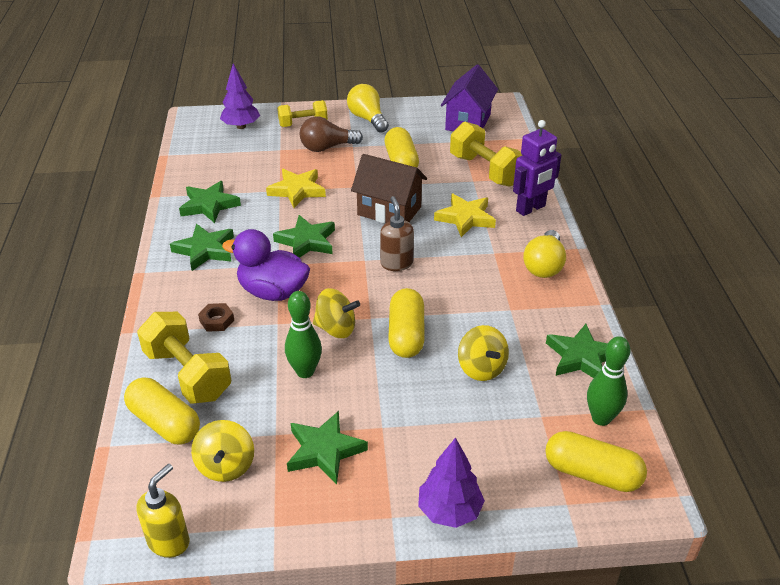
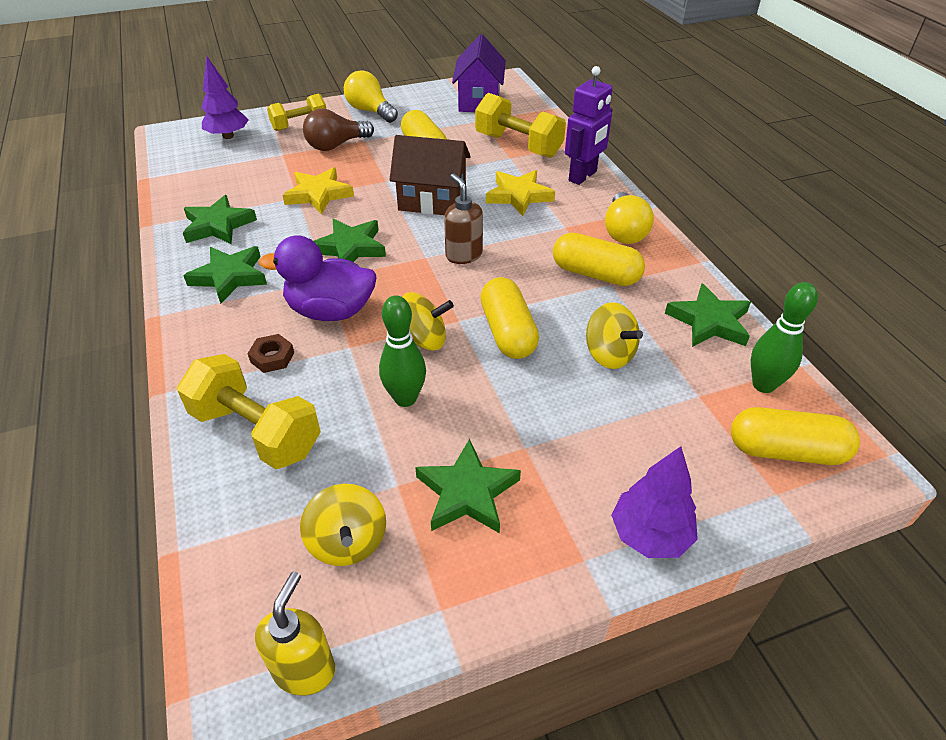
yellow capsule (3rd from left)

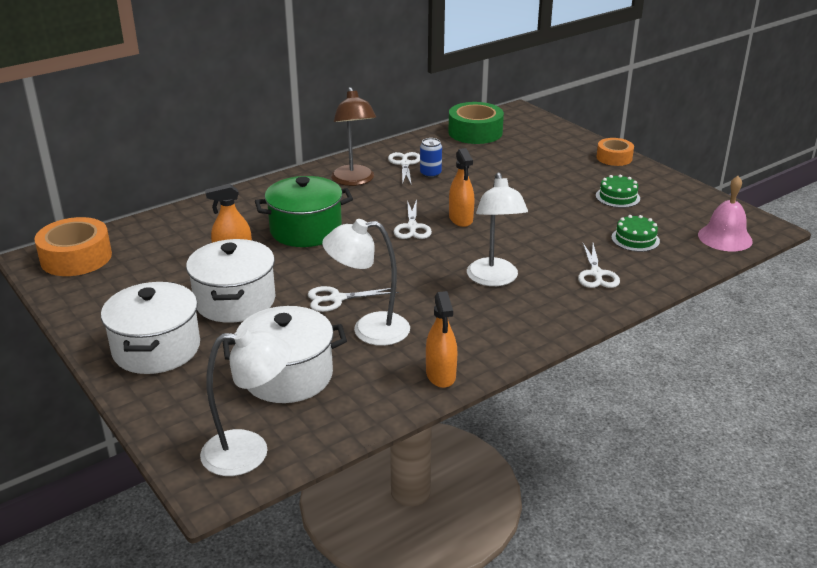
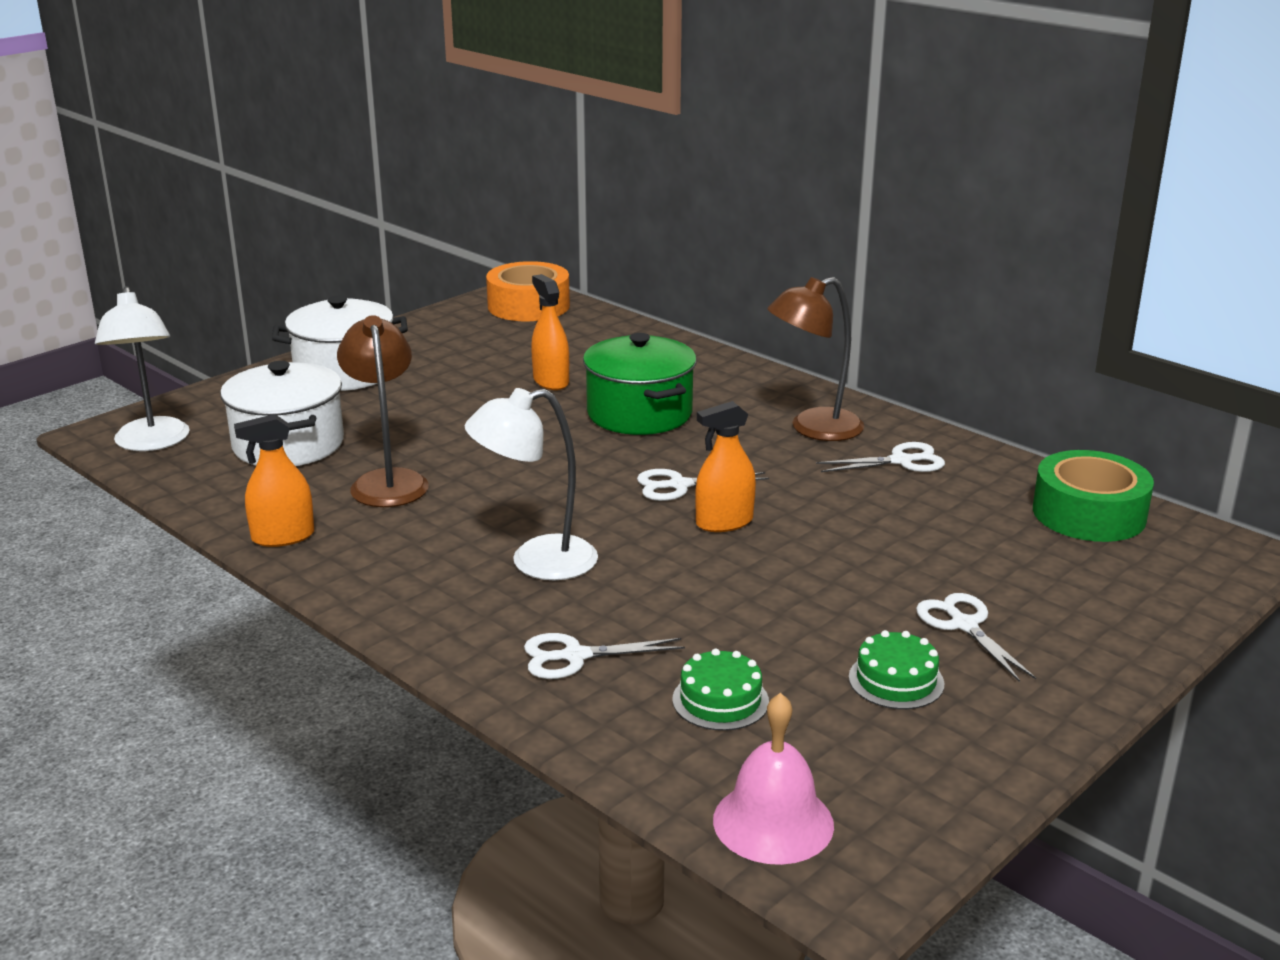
brown lamp (1st from left); white scissors (4th from left); white pot (2nd from left in the first image); blue can; orange tape (2nd from left in the first image)

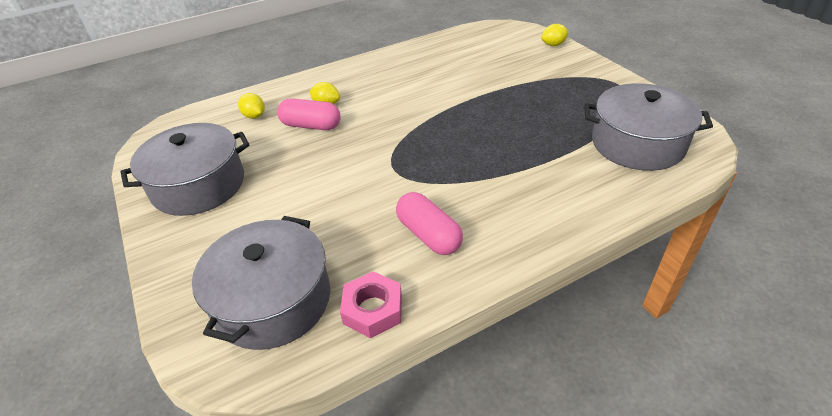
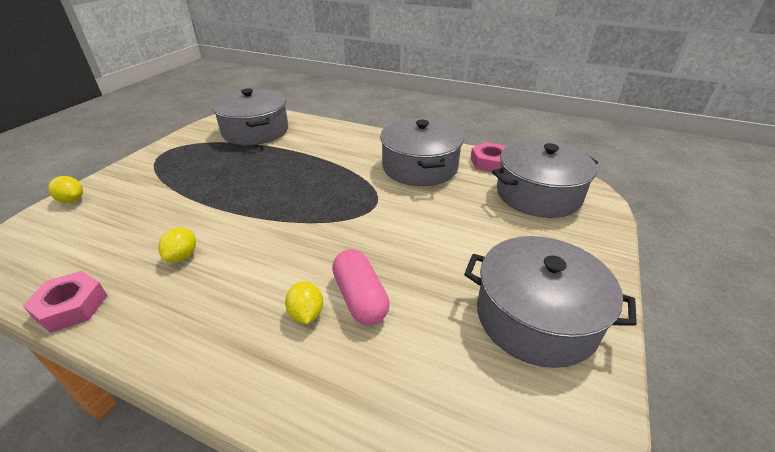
pink nut (1st from left); yellow lemon (2nd from left); grey pot (2nd from left)

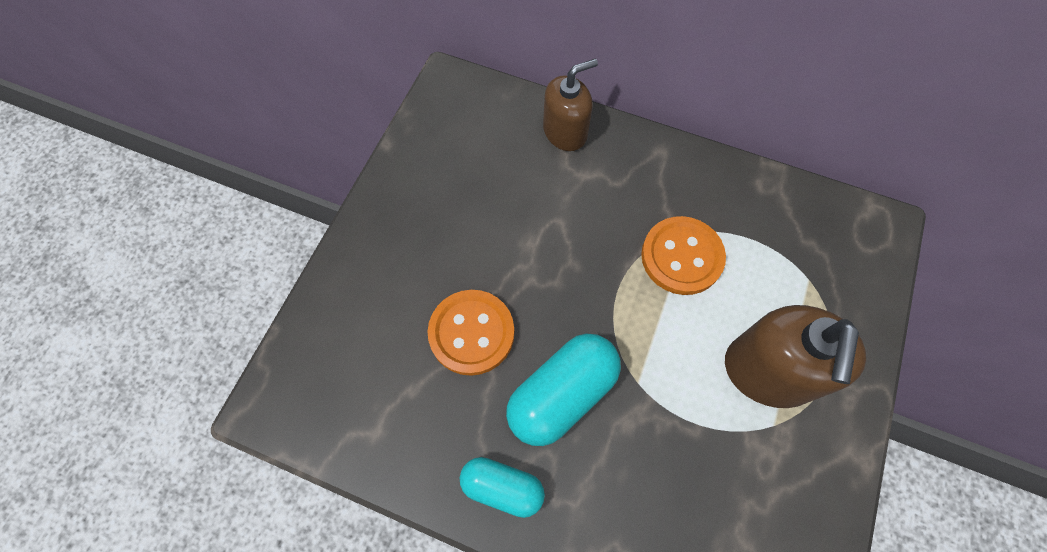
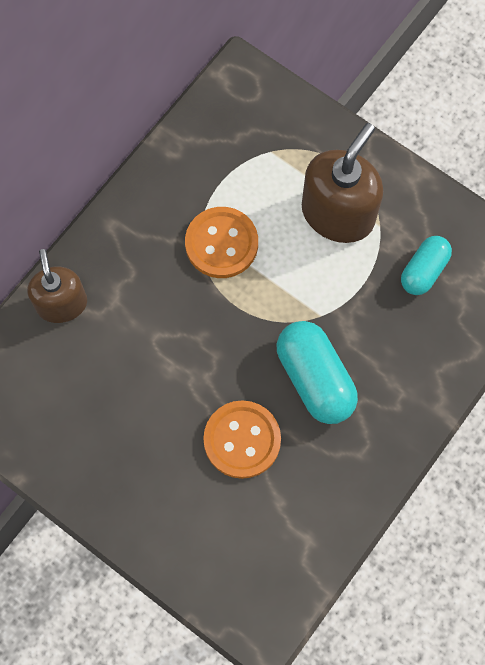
brown soap dispenser (2nd from left); turquoise capsule (2nd from left)

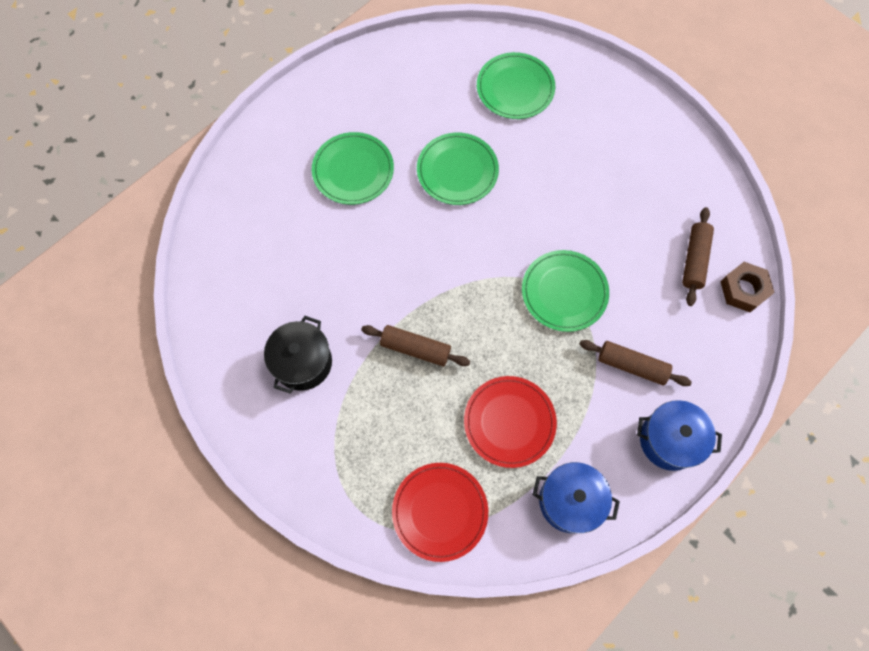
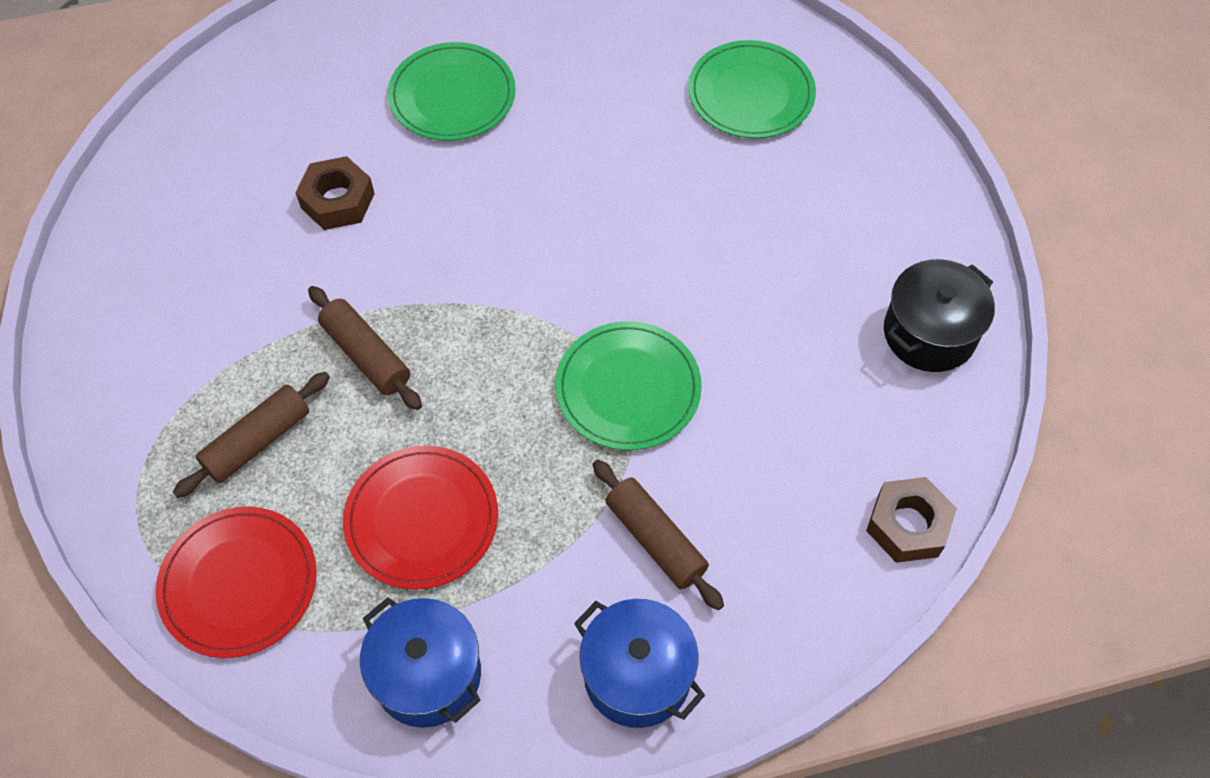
brown rolling pin (1st from left); brown nut (1st from left); black pot; green plate (2nd from left in the first image)

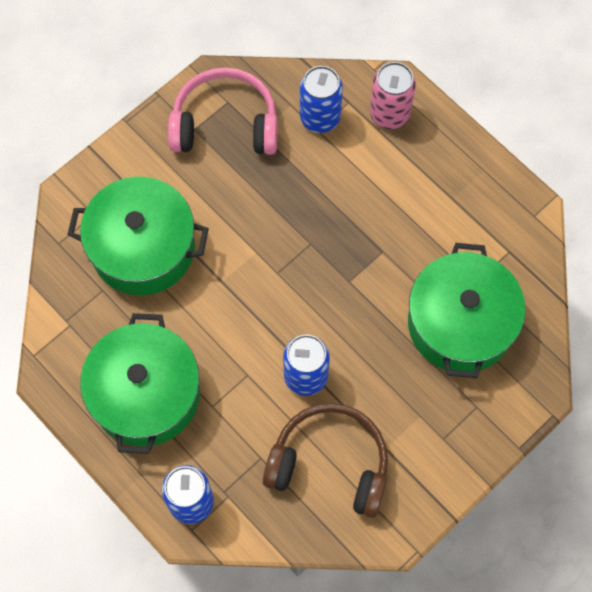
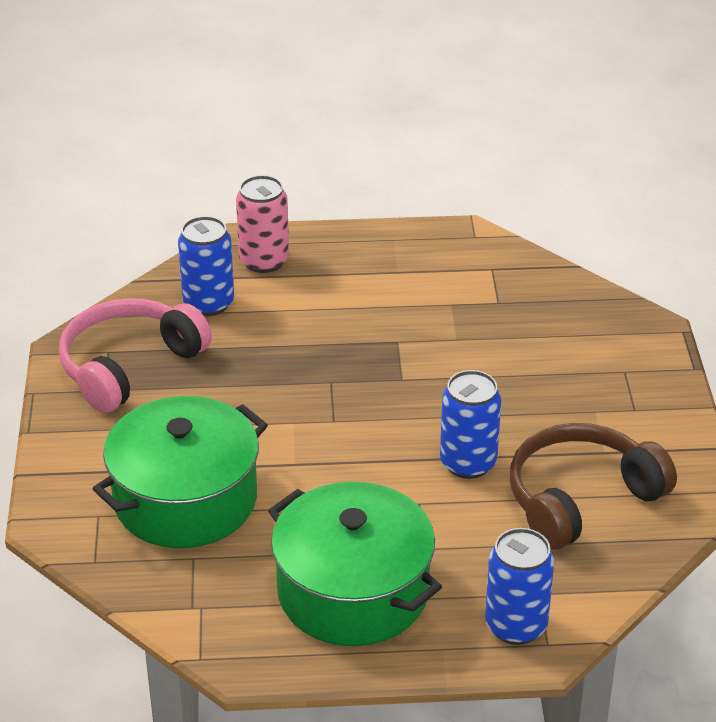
green pot (3rd from left in the first image)

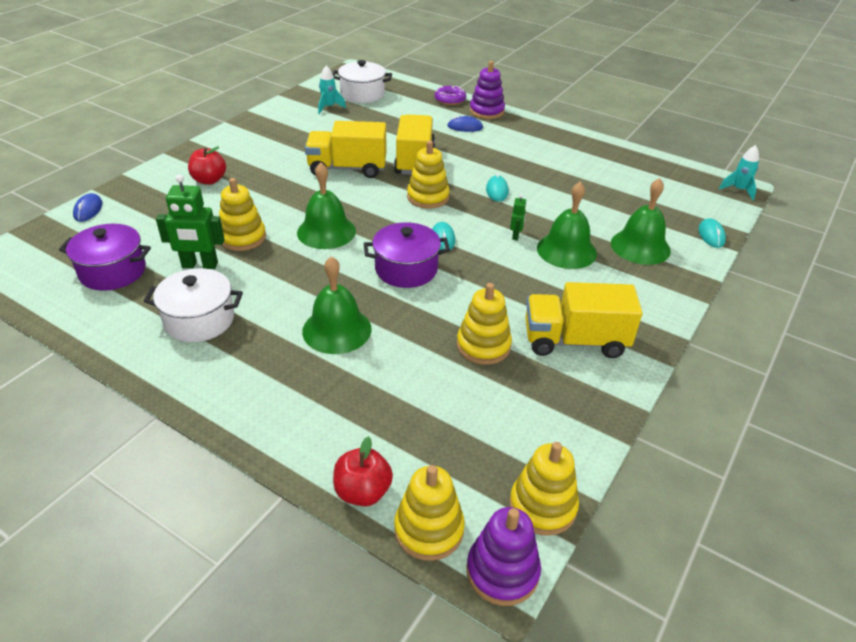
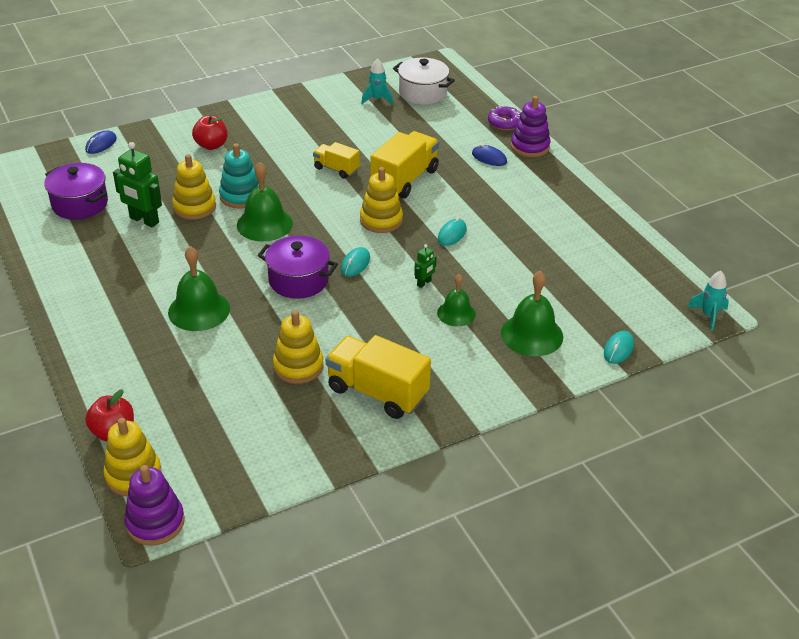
turquoise stacking toy; yellow truck (1st from left); green bell (3rd from left); white pot (1st from left in the first image); yellow stacking toy (5th from left in the first image)

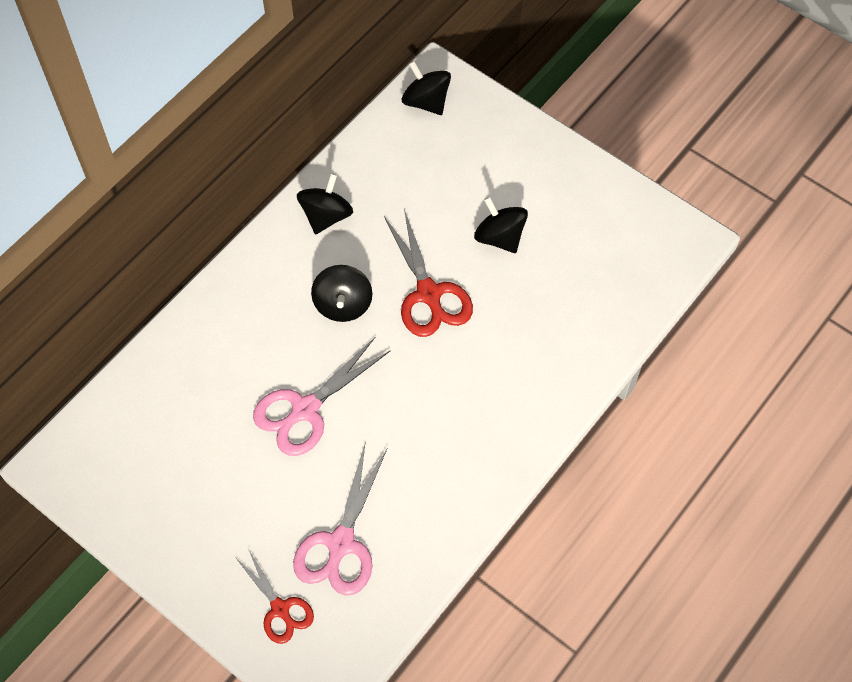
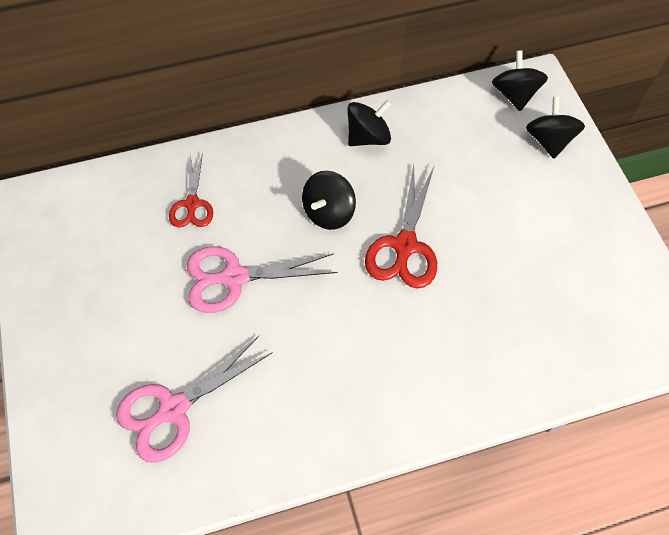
red scissors (1st from left); black spinning top (4th from left)

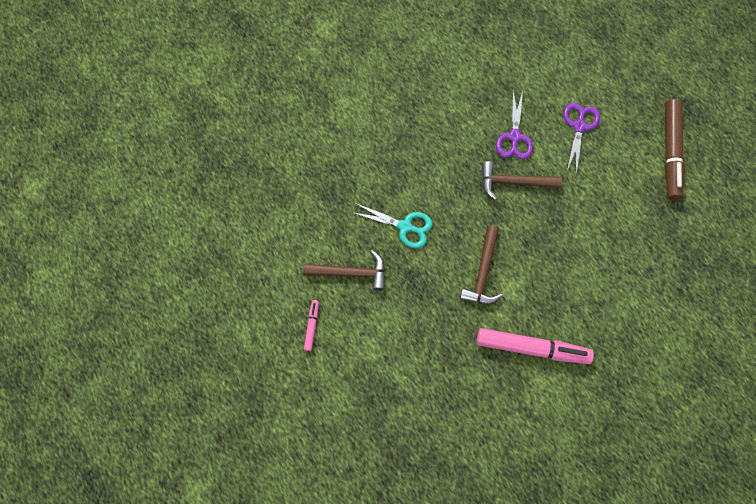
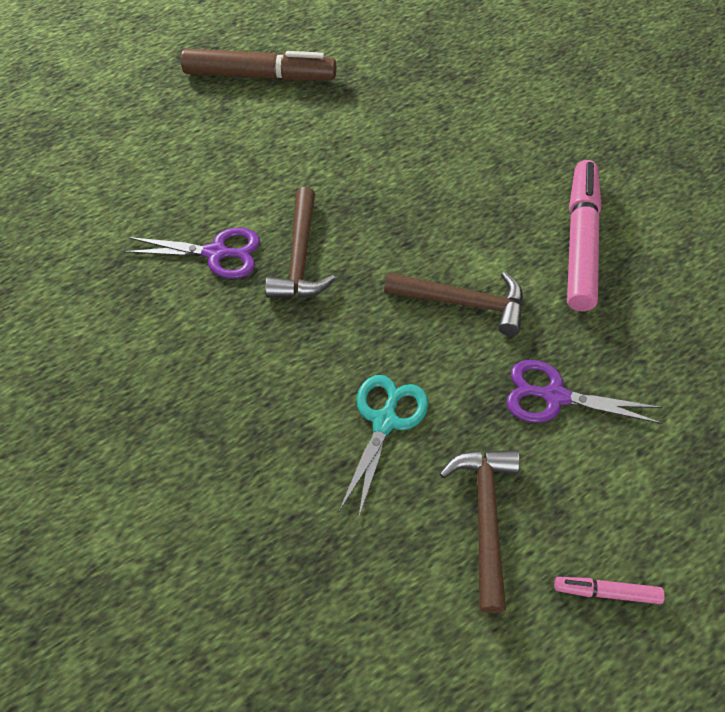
purple scissors (2nd from left)

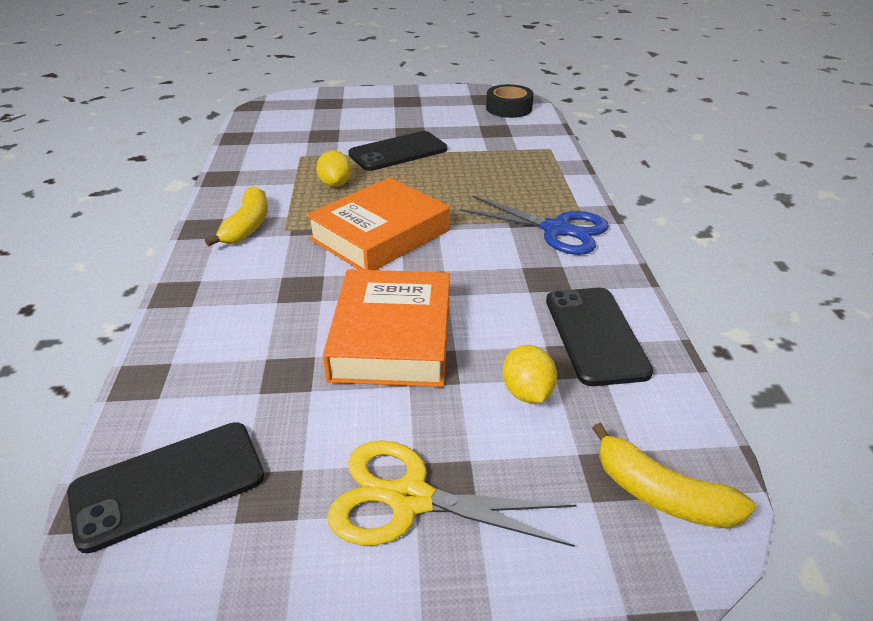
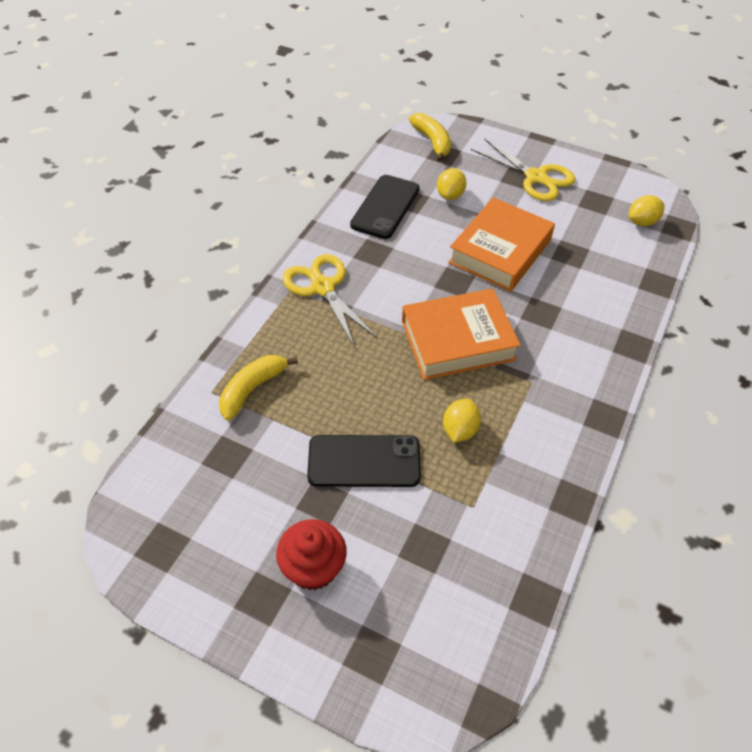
yellow banana (1st from left); red cupcake; yellow scissors (1st from left); yellow lemon (3rd from left); black tape

